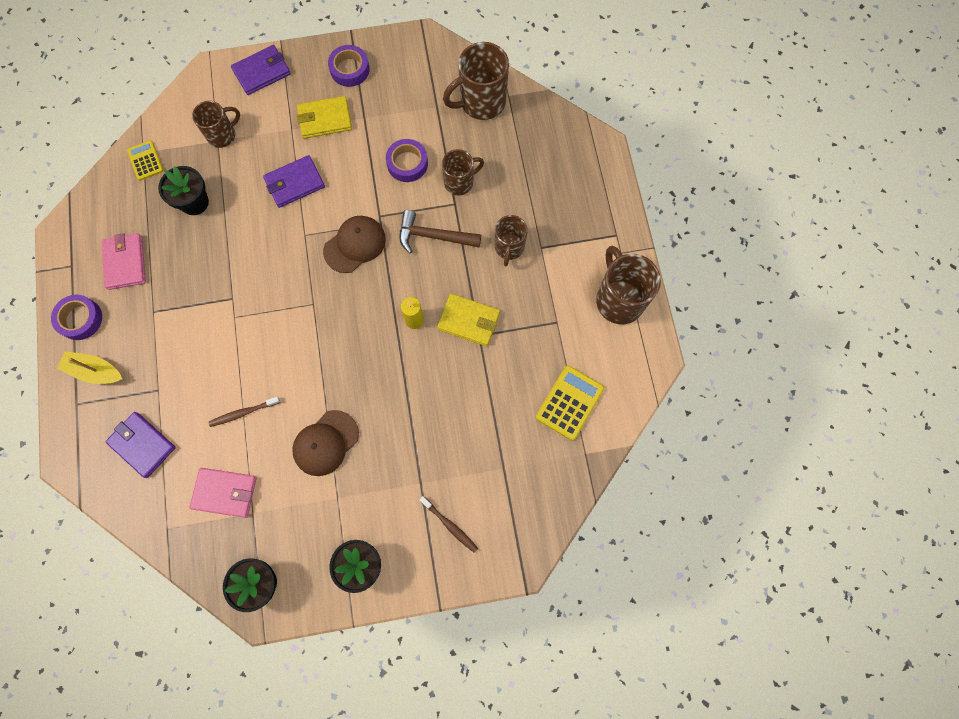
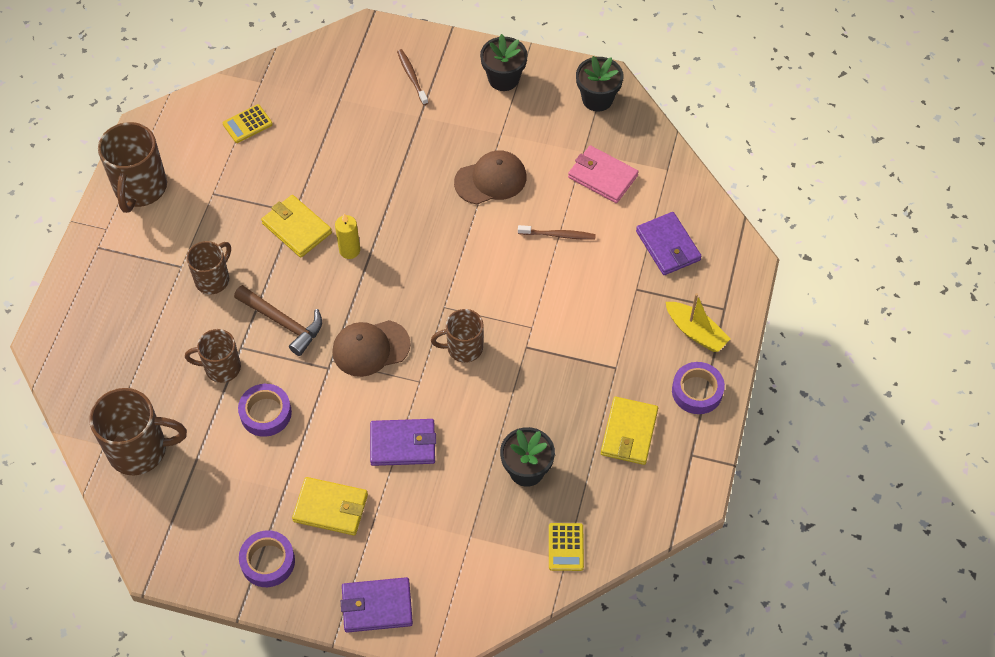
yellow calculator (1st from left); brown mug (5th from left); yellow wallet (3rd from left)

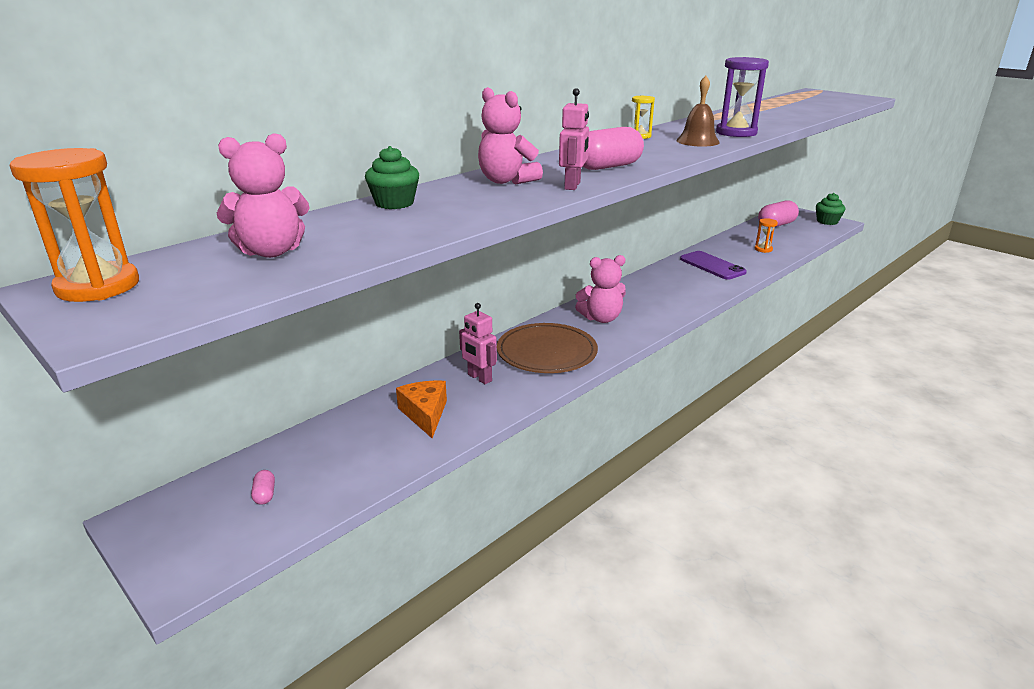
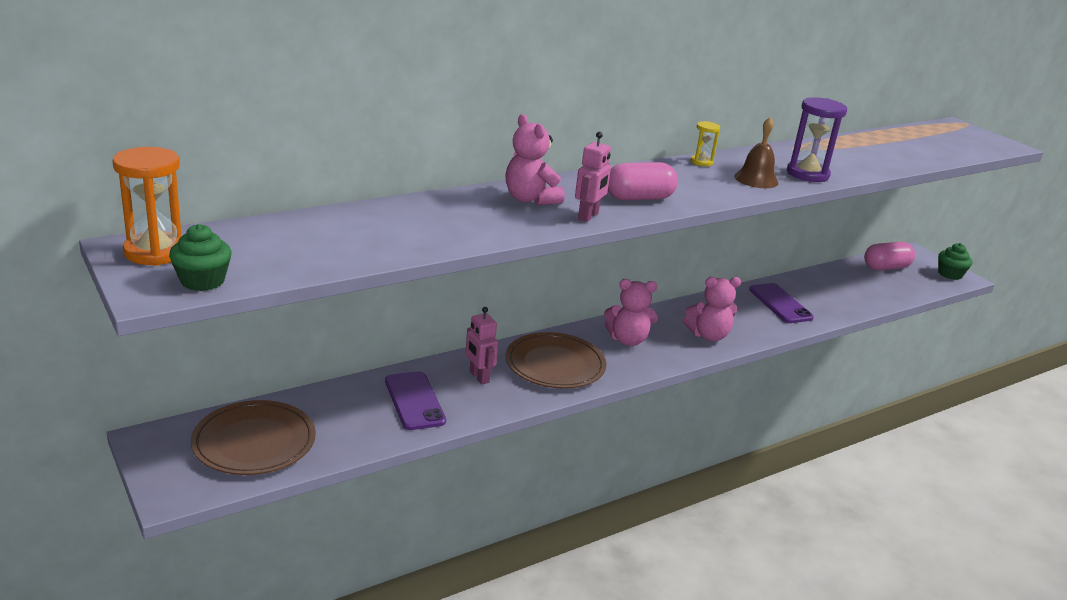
green cupcake (1st from left); brown plate (1st from left); purple phone (1st from left); pink teddy bear (3rd from left); orange hourglass (2nd from left in the first image)

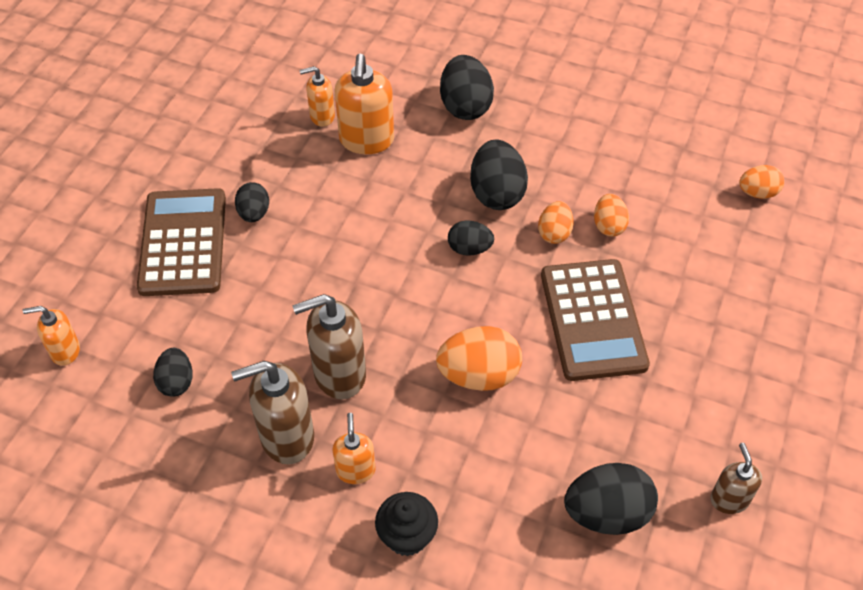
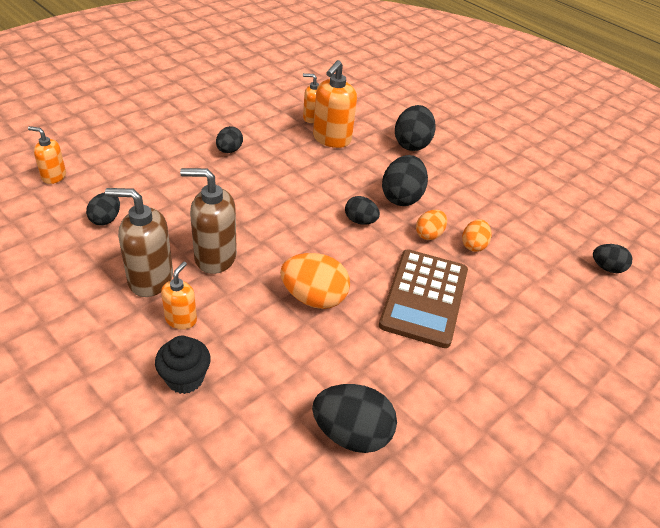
black egg (7th from left); brown calculator (1st from left in the first image); brown soap dispenser (3rd from left in the first image)

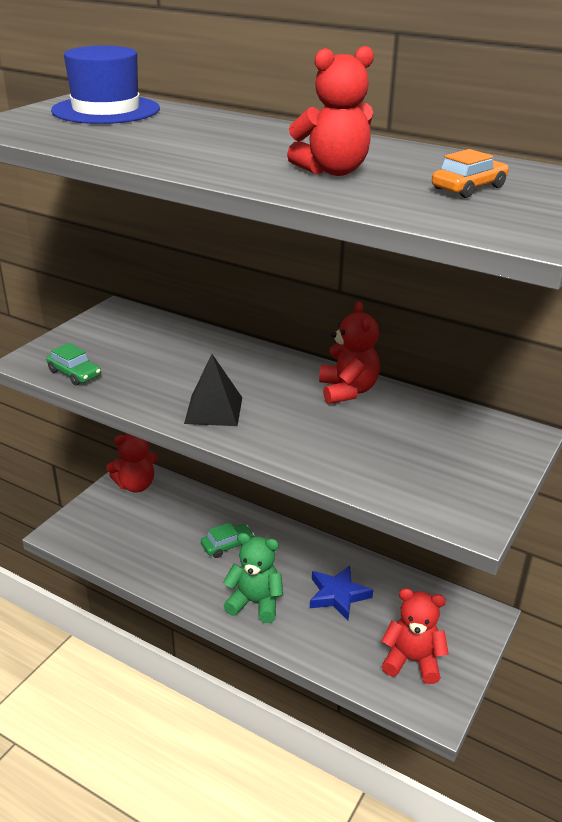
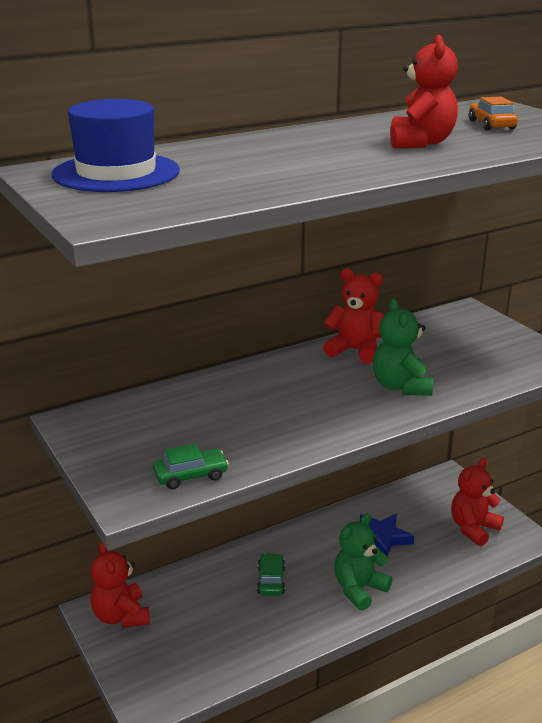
red teddy bear (1st from left); green teddy bear (2nd from left); black pyramid

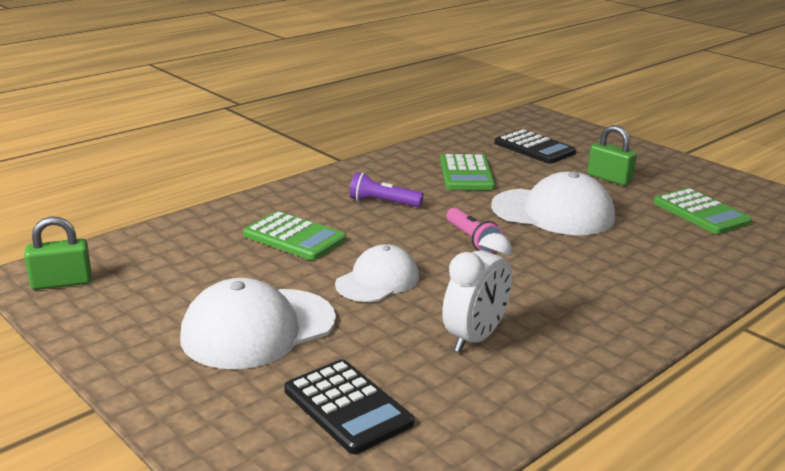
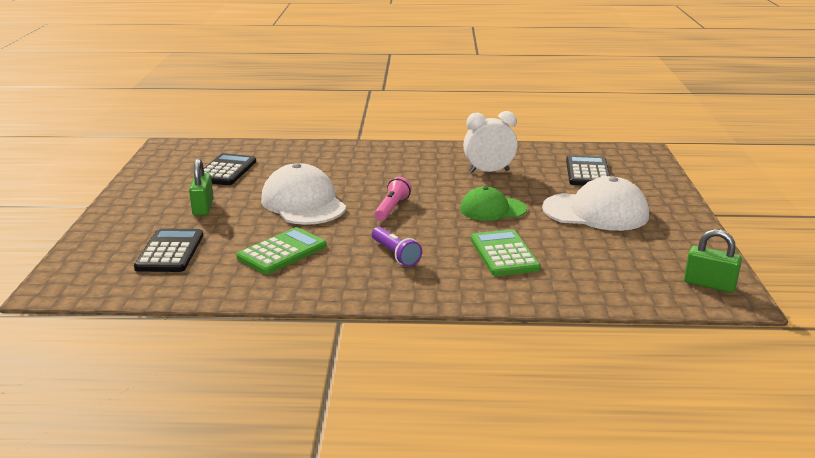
black calculator (2nd from left); green cap

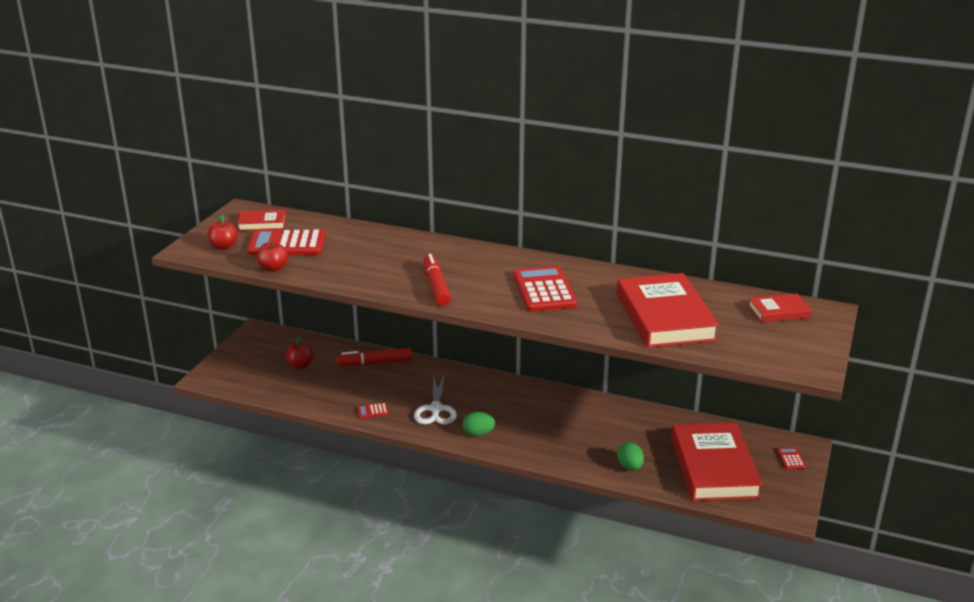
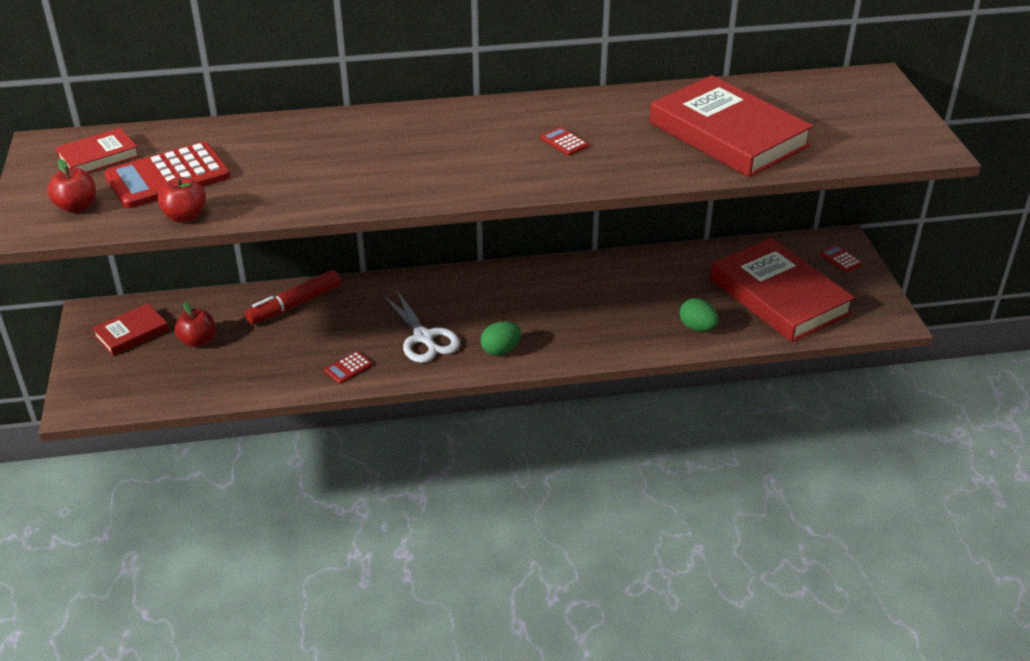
red book (2nd from left); red calculator (3rd from left); red marker (2nd from left in the first image)

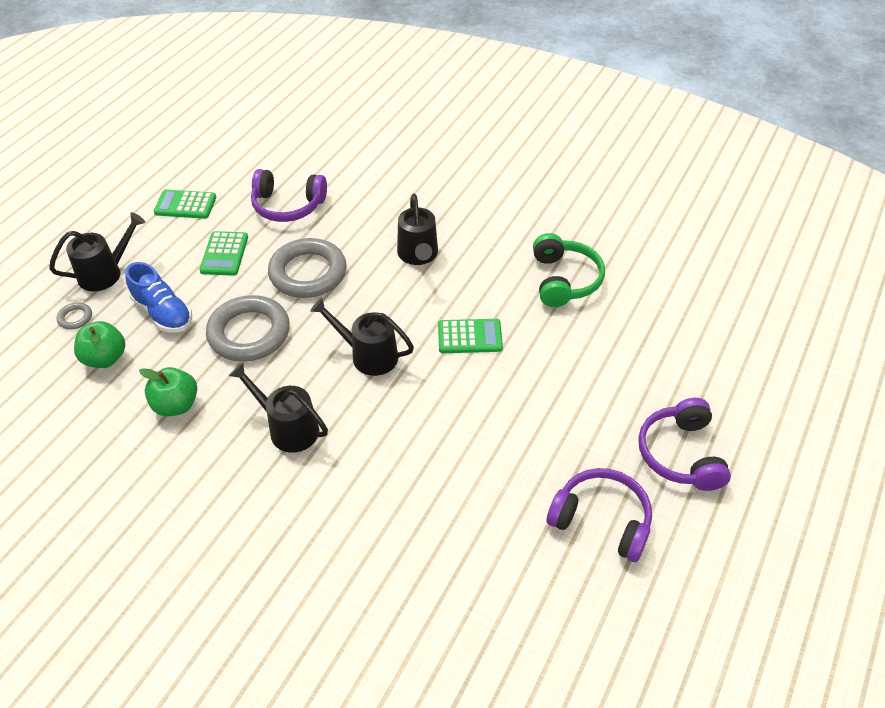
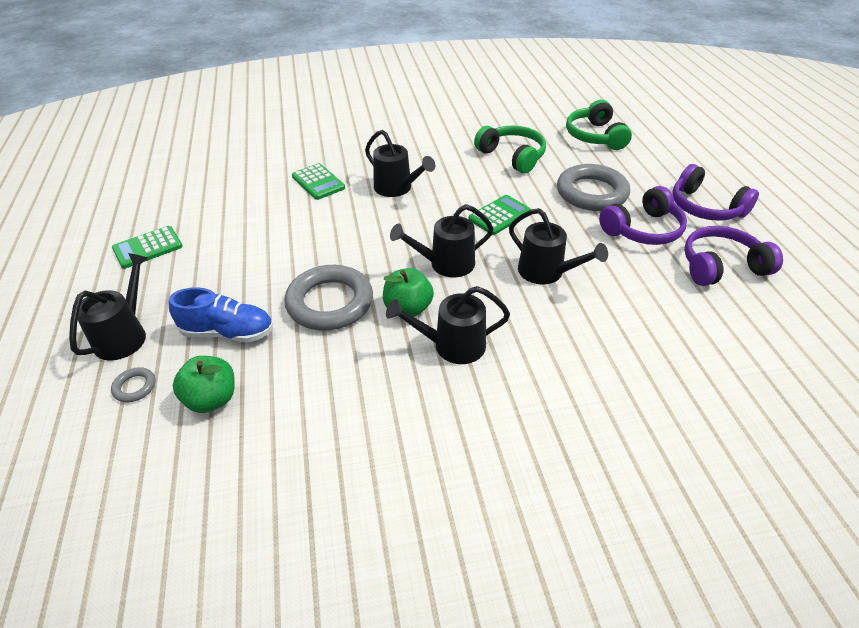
green calculator (2nd from left); green apple (2nd from left); black watering can (5th from left); grey ring (3rd from left); green headphones (2nd from left); purple headphones (1st from left)

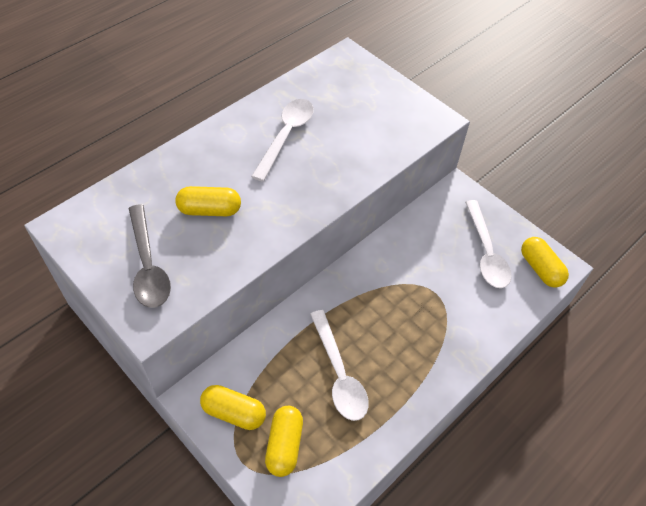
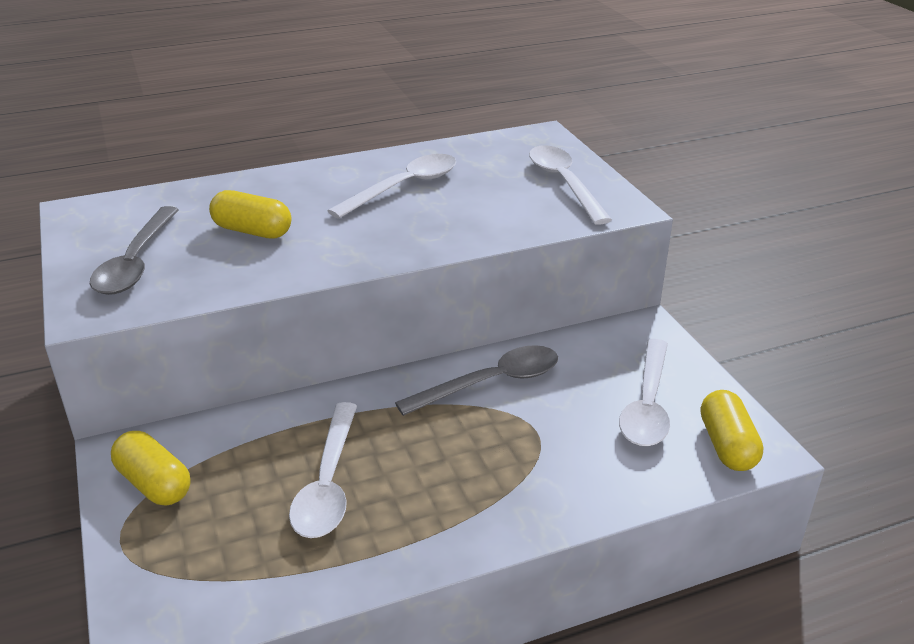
grey spoon (2nd from left); white spoon (3rd from left); yellow capsule (3rd from left in the first image)

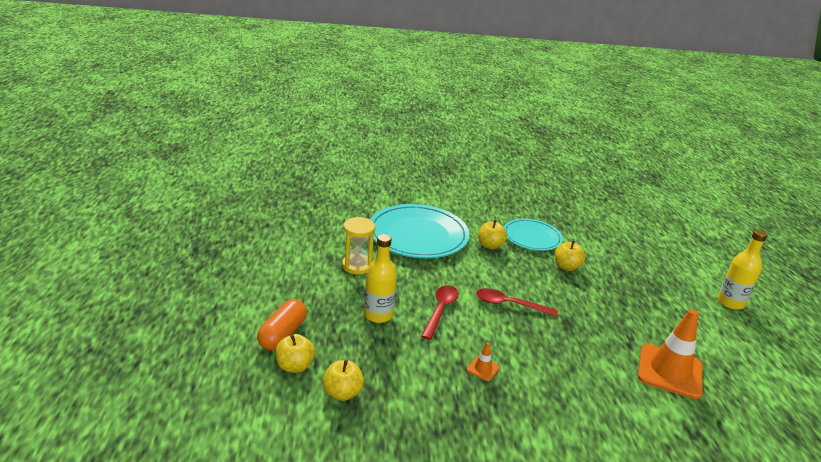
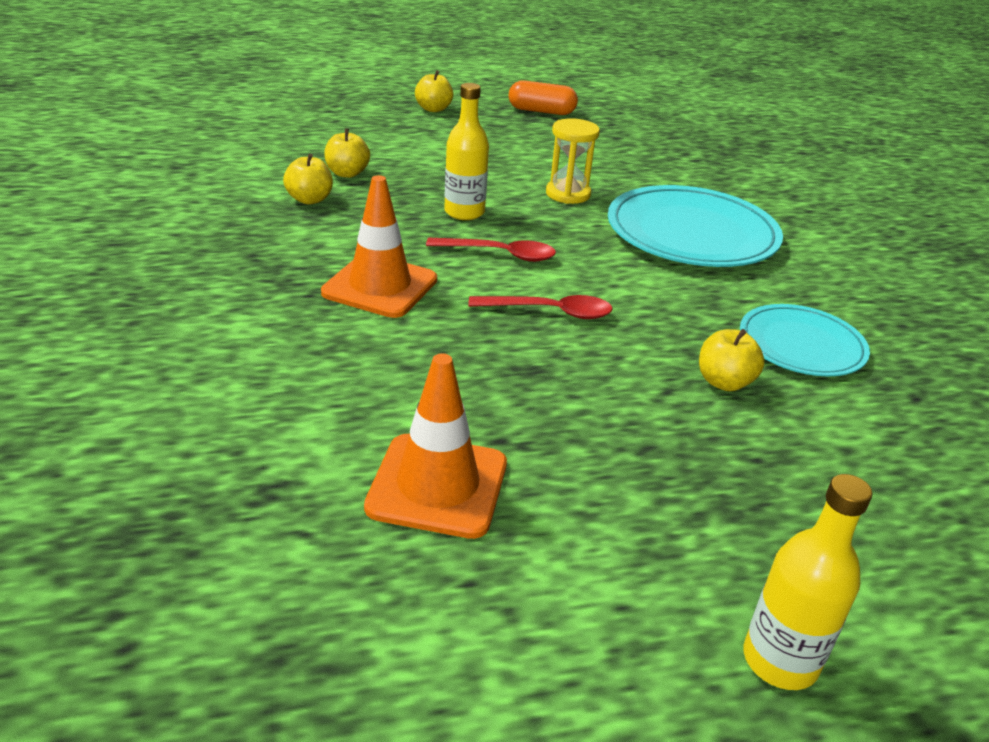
orange traffic cone (1st from left); yellow apple (3rd from left); red spoon (2nd from left); orange capsule

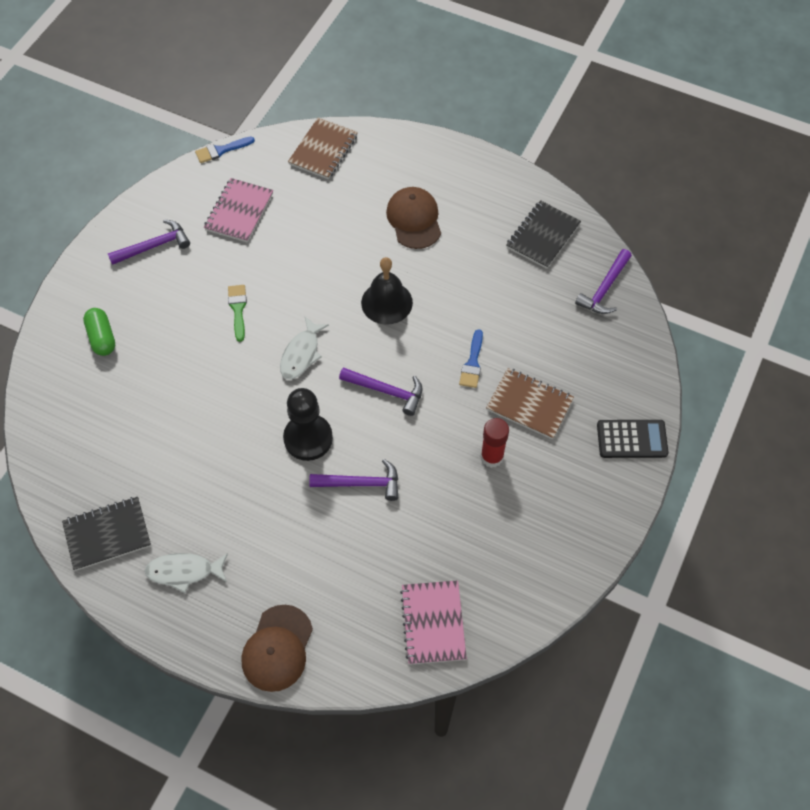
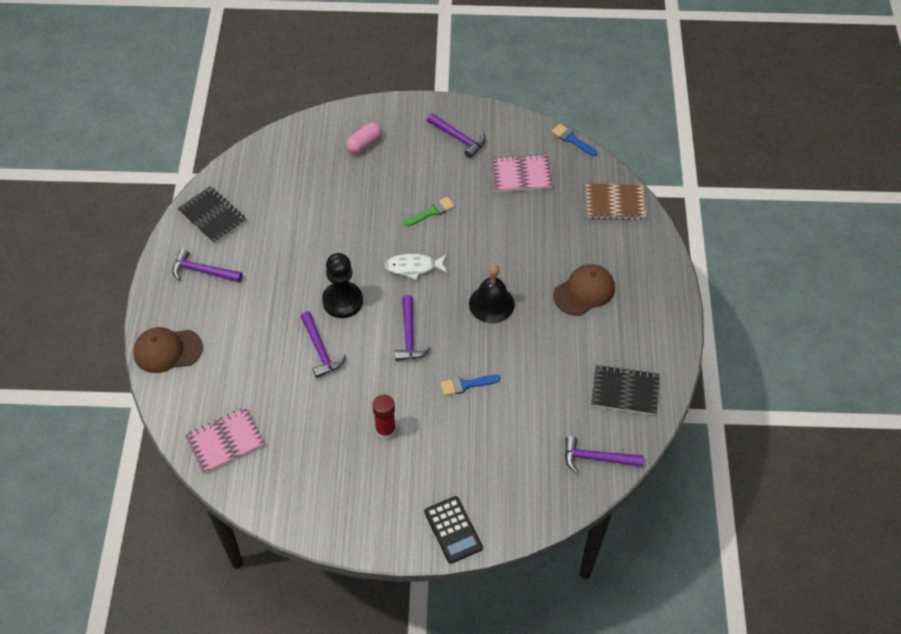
purple hammer (1st from left); pink capsule; brown notebook (2nd from left in the first image)

